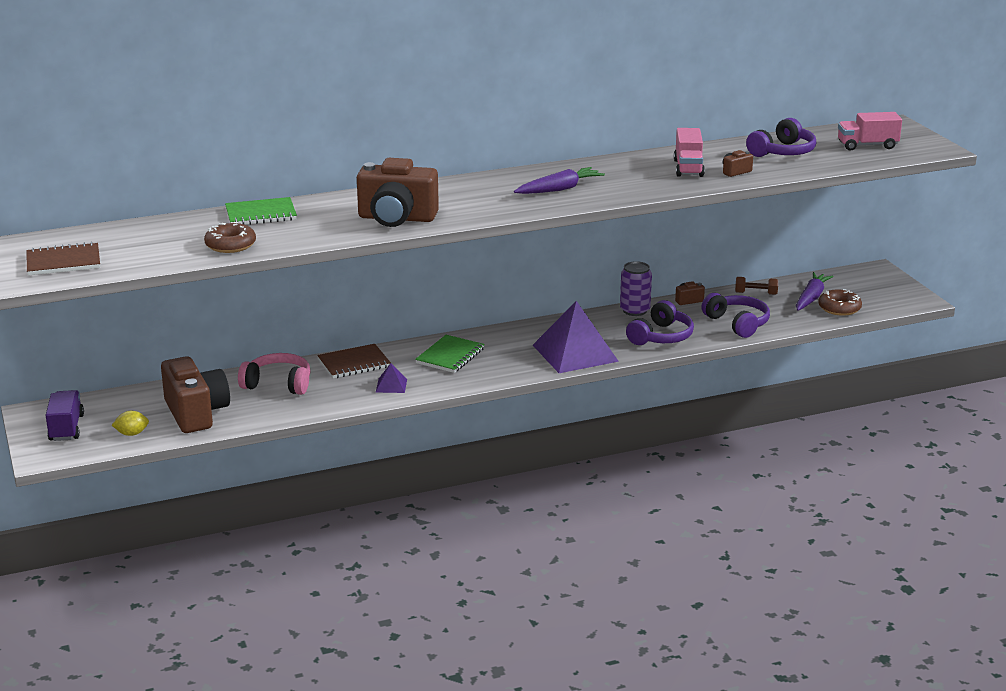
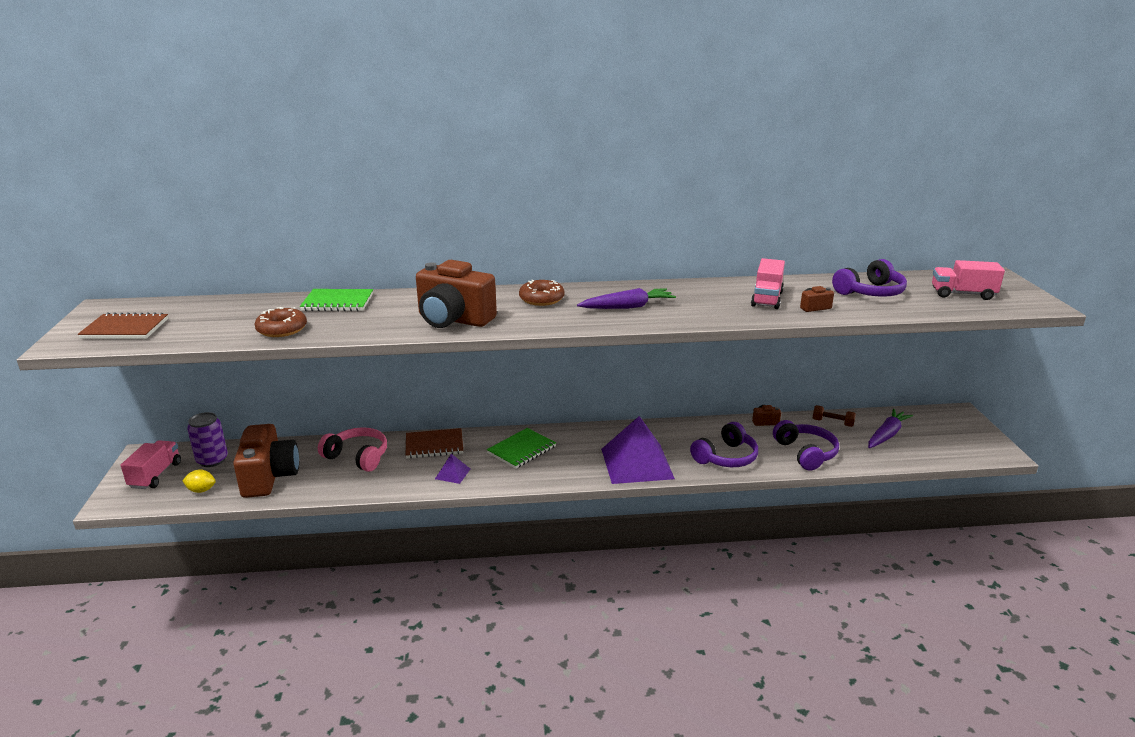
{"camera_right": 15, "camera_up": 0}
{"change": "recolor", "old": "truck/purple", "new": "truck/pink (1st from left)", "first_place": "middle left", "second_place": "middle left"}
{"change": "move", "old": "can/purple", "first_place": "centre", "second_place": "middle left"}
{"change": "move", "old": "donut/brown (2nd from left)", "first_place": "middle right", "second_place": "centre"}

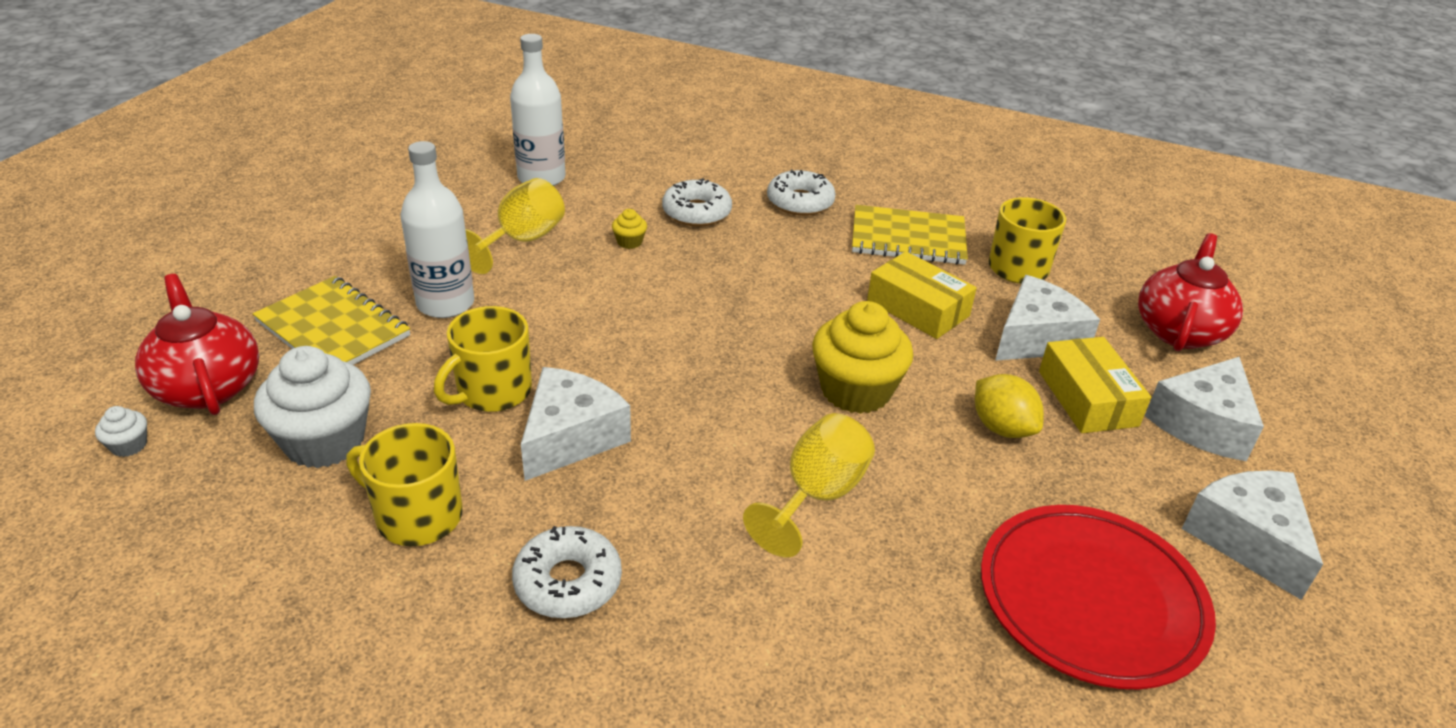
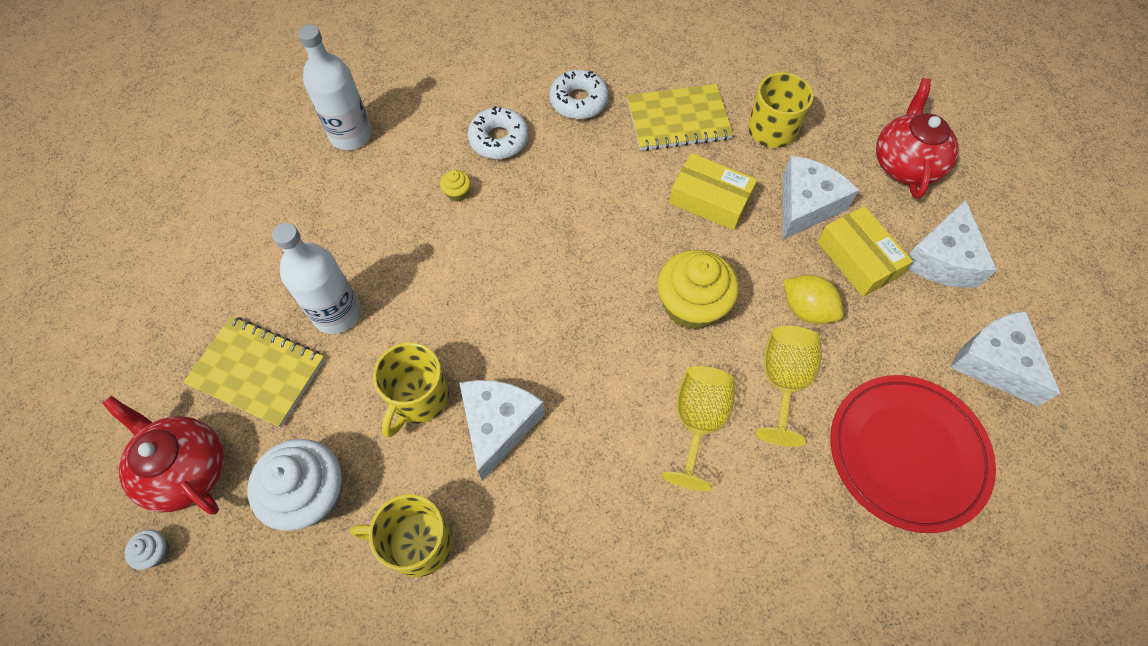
{"camera_right": -15, "camera_up": 25}
{"change": "move", "old": "goblet/yellow (1st from left in the first image)", "new": "goblet/yellow (2nd from left)", "first_place": "top centre", "second_place": "middle right"}
{"change": "delete", "old": "donut/white (1st from left)", "first_place": "bottom centre"}

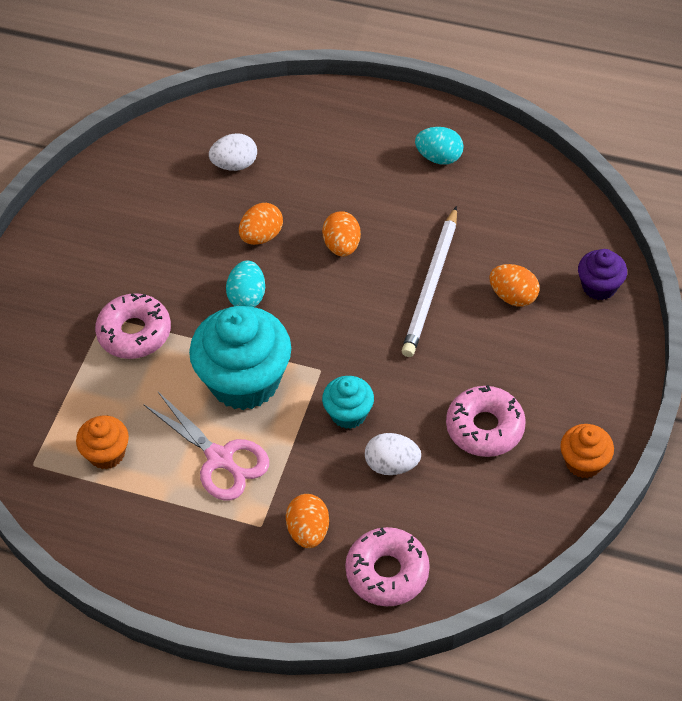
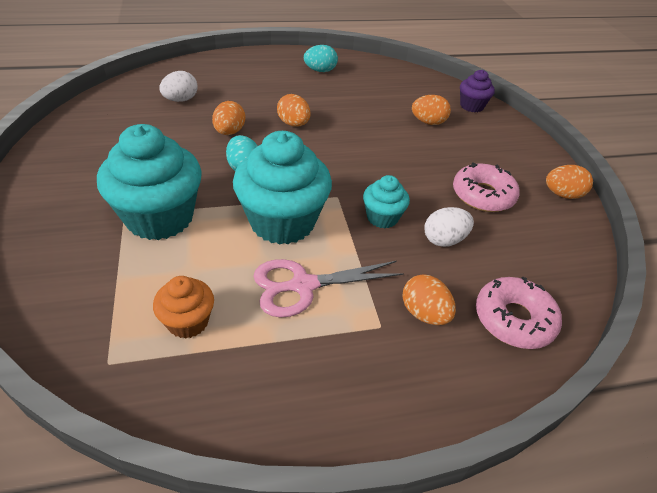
{"camera_right": -35, "camera_up": -10}
{"change": "replace", "old": "donut/pink (1st from left)", "new": "cupcake/turquoise (1st from left)", "first_place": "middle left", "second_place": "middle left"}
{"change": "rotate", "old": "scissors/pink", "first_place": "middle left", "second_place": "centre", "degrees": 150}
{"change": "replace", "old": "cupcake/orange (2nd from left)", "new": "egg/orange (5th from left)", "first_place": "middle right", "second_place": "middle right"}
{"change": "delete", "old": "pencil/white", "first_place": "centre"}

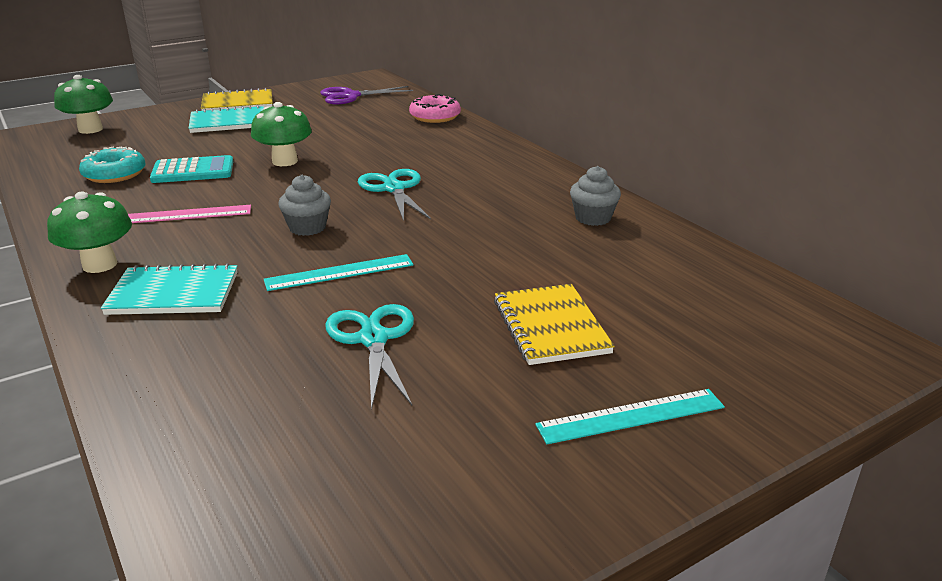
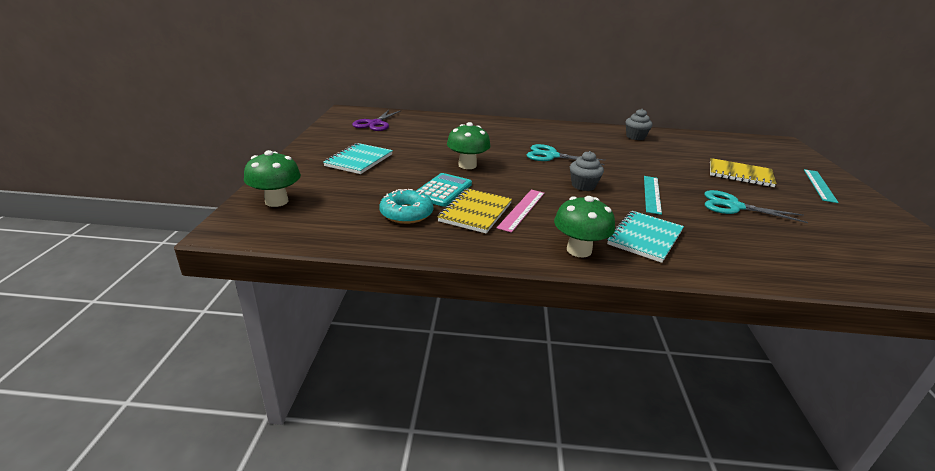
{"camera_right": -55, "camera_up": 0}
{"change": "move", "old": "notebook/yellow (1st from left)", "first_place": "top left", "second_place": "centre"}
{"change": "delete", "old": "donut/pink", "first_place": "top centre"}

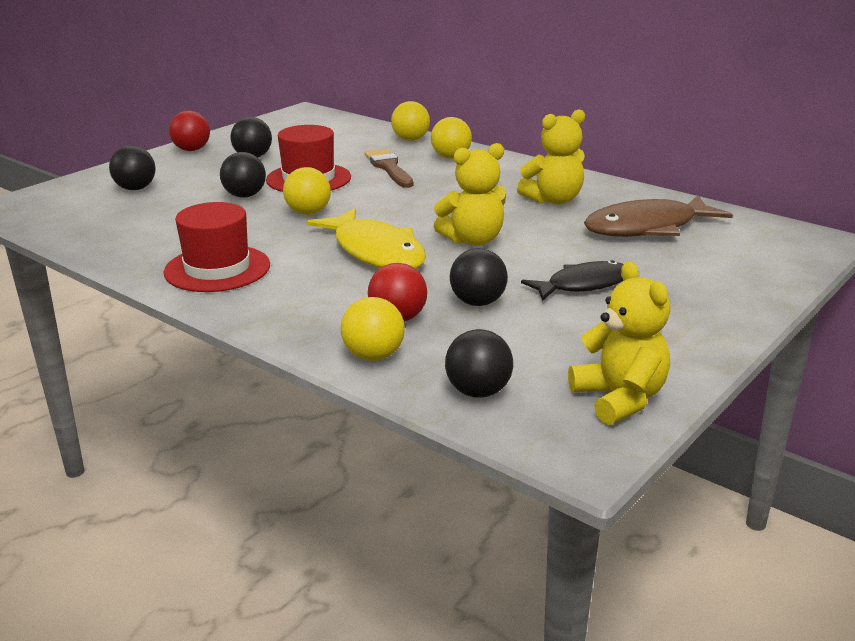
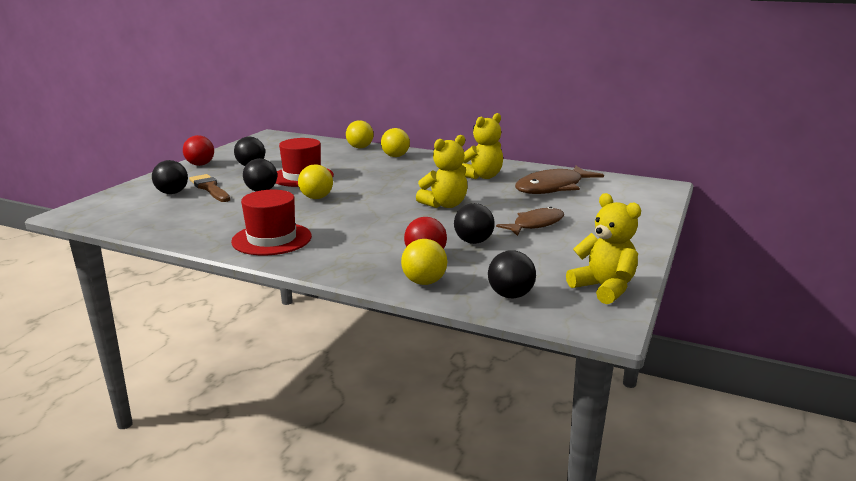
{"camera_right": -15, "camera_up": -5}
{"change": "move", "old": "brush/brown", "first_place": "top centre", "second_place": "middle left"}
{"change": "recolor", "old": "fish/black", "new": "fish/brown (1st from left)", "first_place": "middle right", "second_place": "centre"}
{"change": "delete", "old": "fish/yellow", "first_place": "centre"}

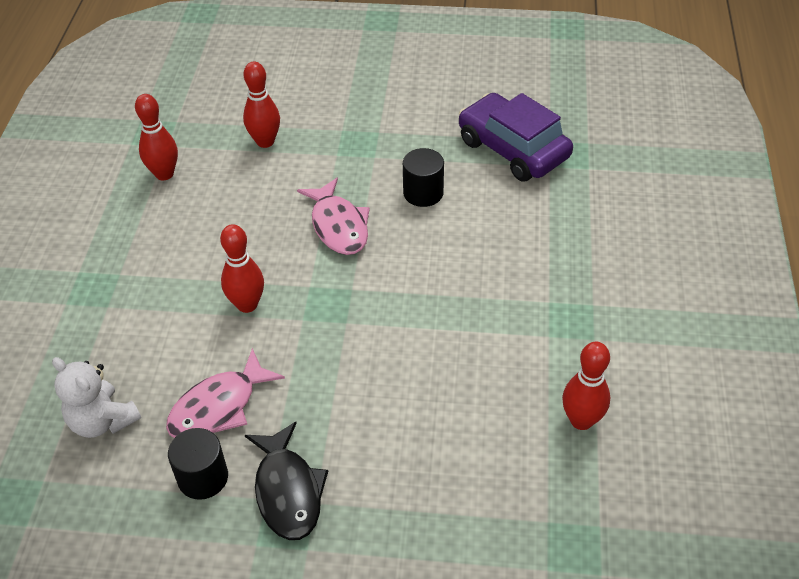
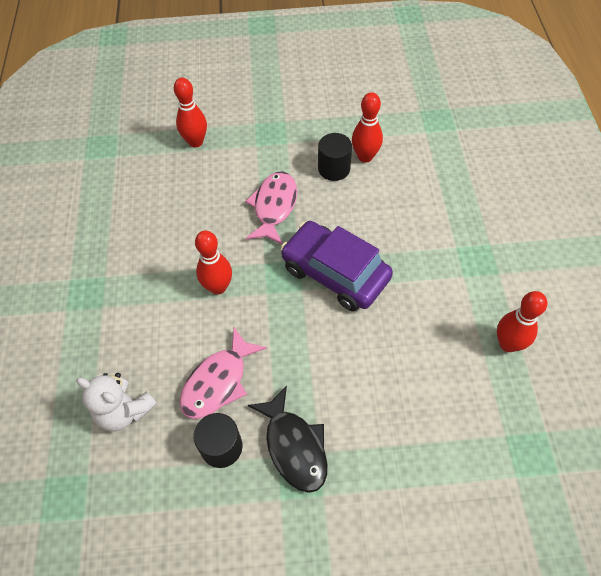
{"camera_right": -10, "camera_up": 10}
{"change": "rotate", "old": "fish/pink (2nd from left)", "first_place": "centre", "second_place": "centre", "degrees": -135}
{"change": "move", "old": "car/purple", "first_place": "top centre", "second_place": "centre"}
{"change": "move", "old": "bowling pin/red (1st from left in the first image)", "new": "bowling pin/red (3rd from left)", "first_place": "top left", "second_place": "top centre"}

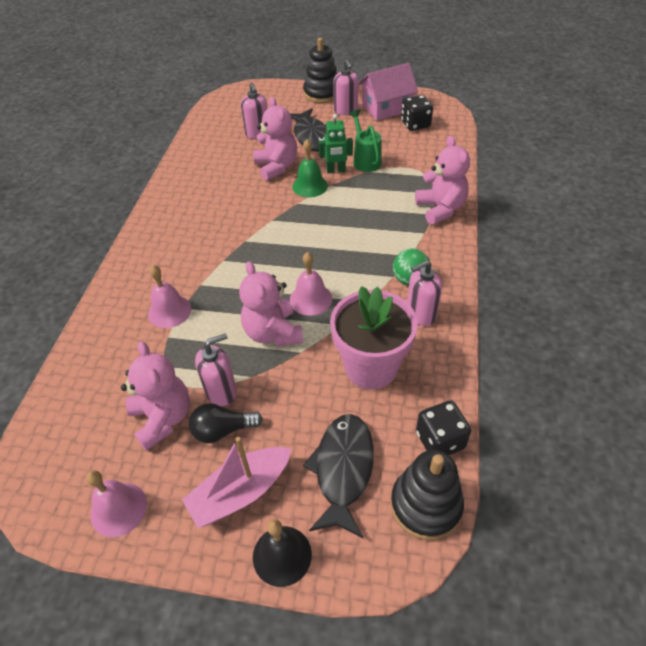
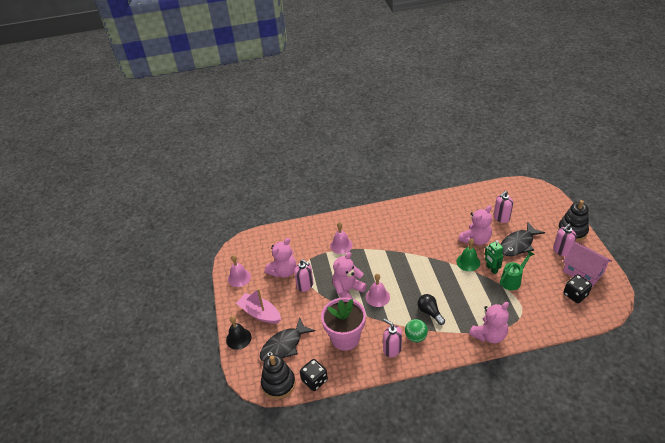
{"camera_right": 70, "camera_up": -5}
{"change": "rotate", "old": "fish/black (2nd from left in the first image)", "first_place": "bottom centre", "second_place": "bottom centre", "degrees": 150}
{"change": "move", "old": "light bulb/black", "first_place": "centre", "second_place": "bottom centre"}

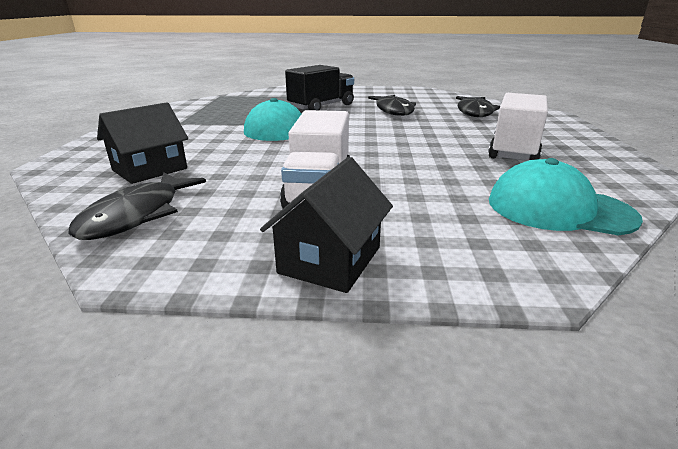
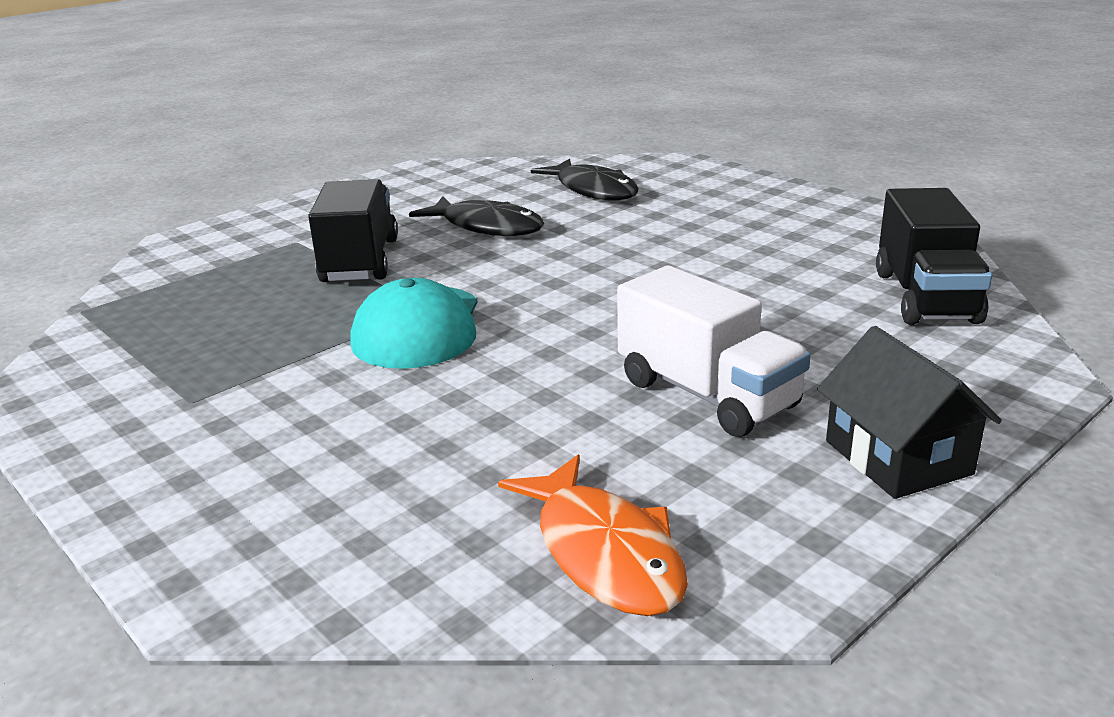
{"camera_right": -45, "camera_up": 0}
{"change": "recolor", "old": "fish/black (1st from left)", "new": "fish/orange", "first_place": "middle left", "second_place": "bottom centre"}
{"change": "replace", "old": "cap/turquoise (2nd from left)", "new": "truck/black (2nd from left)", "first_place": "middle right", "second_place": "middle right"}
{"change": "delete", "old": "house/black (1st from left)", "first_place": "top left"}
{"change": "delete", "old": "truck/white (2nd from left)", "first_place": "top right"}

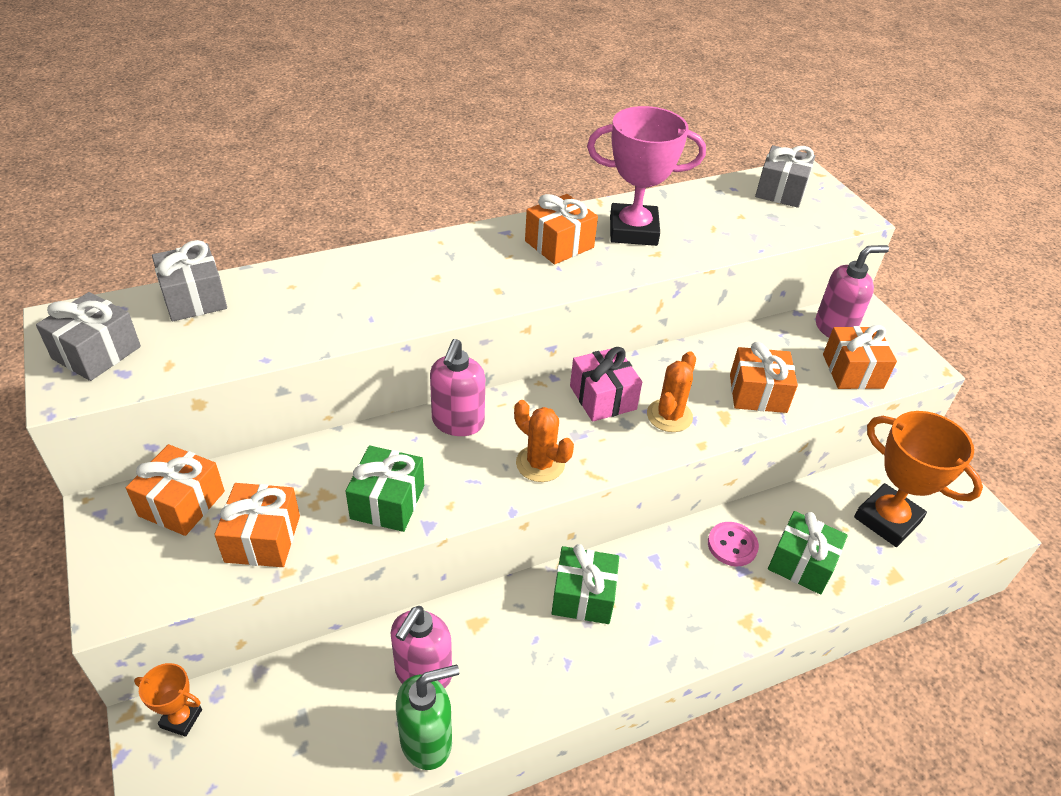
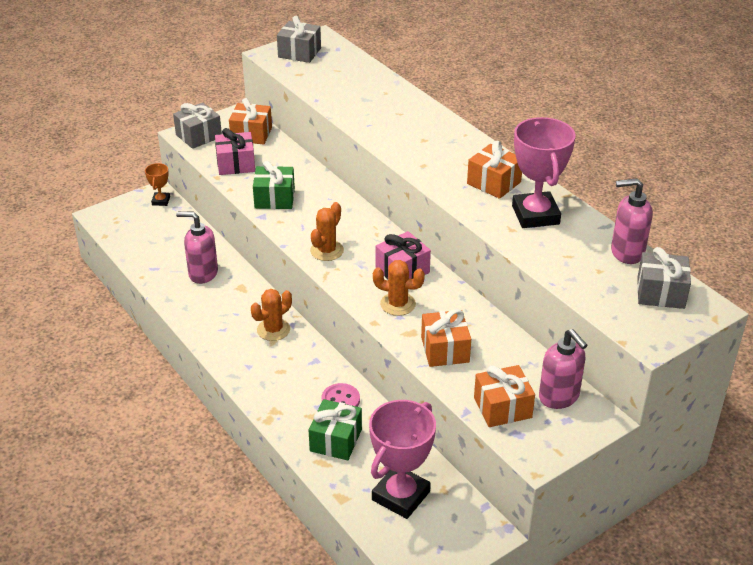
{"camera_right": 80, "camera_up": -5}
{"change": "move", "old": "gift/grey (2nd from left in the first image)", "new": "gift/grey (1st from left)", "first_place": "middle left", "second_place": "top left"}
{"change": "recolor", "old": "gift/orange (2nd from left)", "new": "gift/pink (1st from left)", "first_place": "middle left", "second_place": "top left"}
{"change": "replace", "old": "gift/green (2nd from left)", "new": "cactus/orange (1st from left)", "first_place": "bottom centre", "second_place": "centre"}
{"change": "recolor", "old": "trophy/orange (2nd from left)", "new": "trophy/pink (1st from left)", "first_place": "middle right", "second_place": "bottom centre"}
{"change": "move", "old": "soap dispenser/pink (2nd from left in the first image)", "new": "soap dispenser/pink (3rd from left)", "first_place": "centre", "second_place": "middle right"}
{"change": "delete", "old": "soap dispenser/green", "first_place": "bottom centre"}

